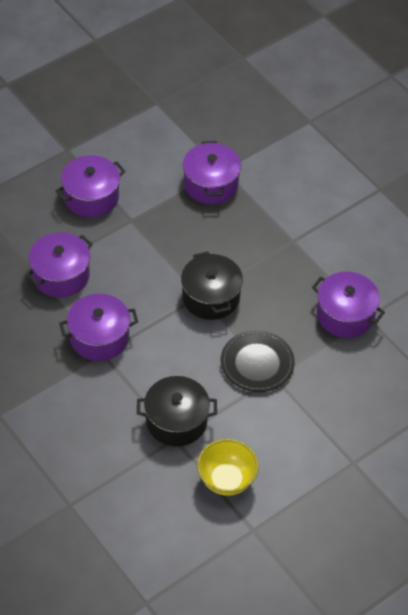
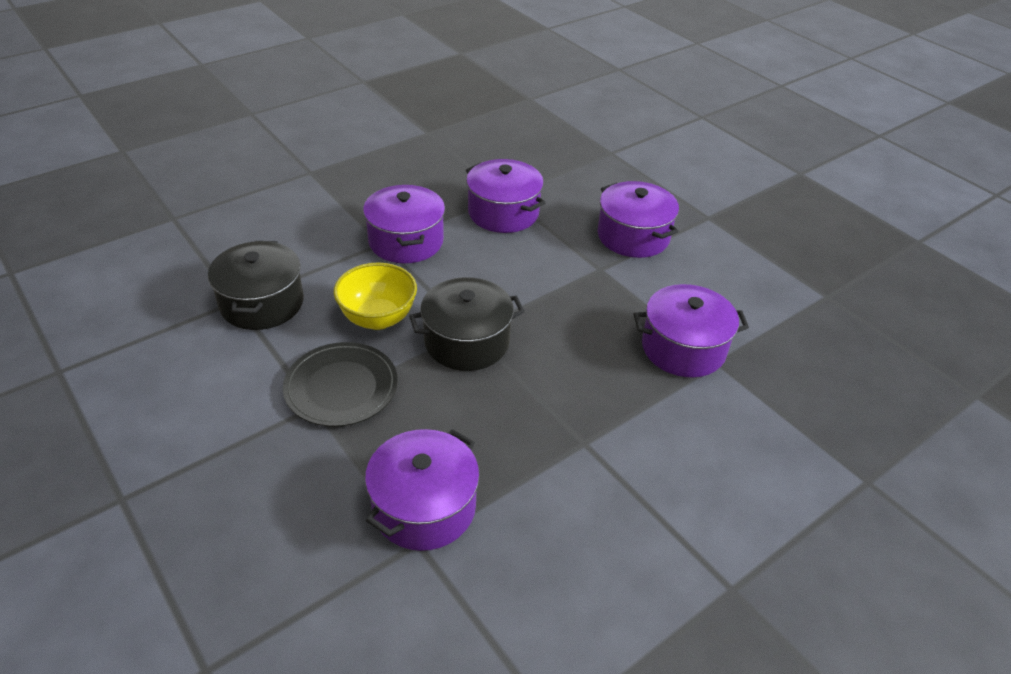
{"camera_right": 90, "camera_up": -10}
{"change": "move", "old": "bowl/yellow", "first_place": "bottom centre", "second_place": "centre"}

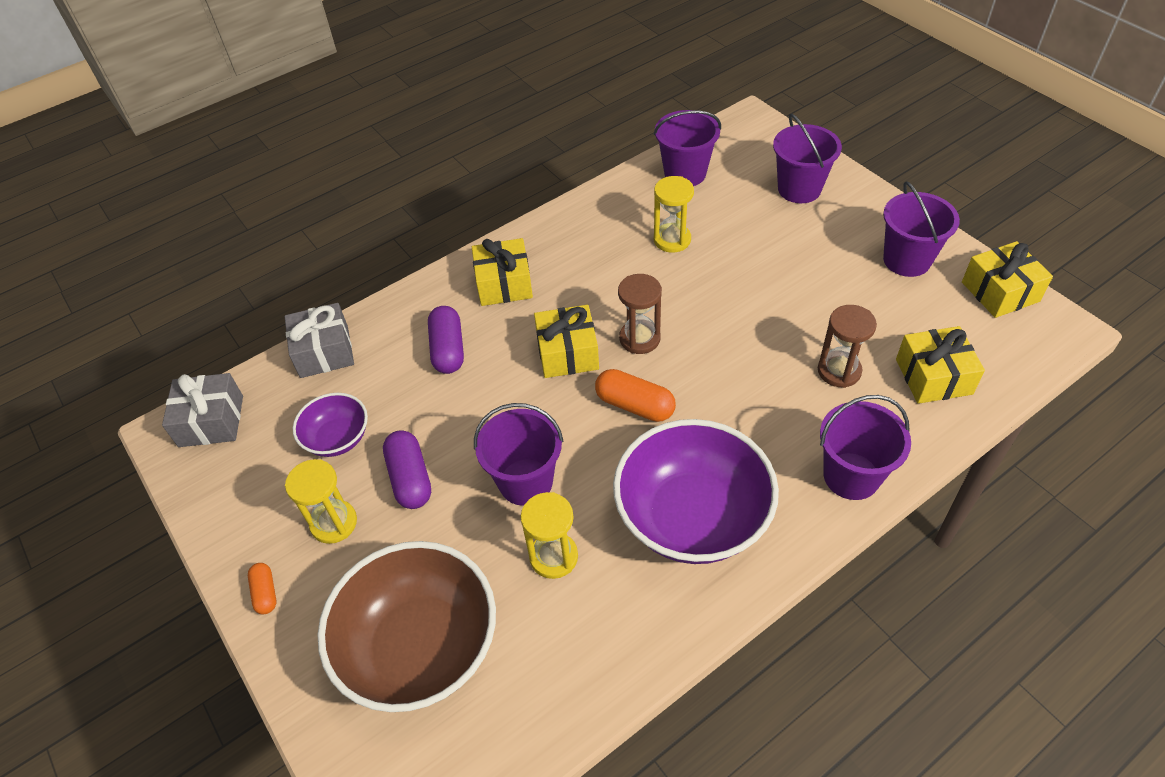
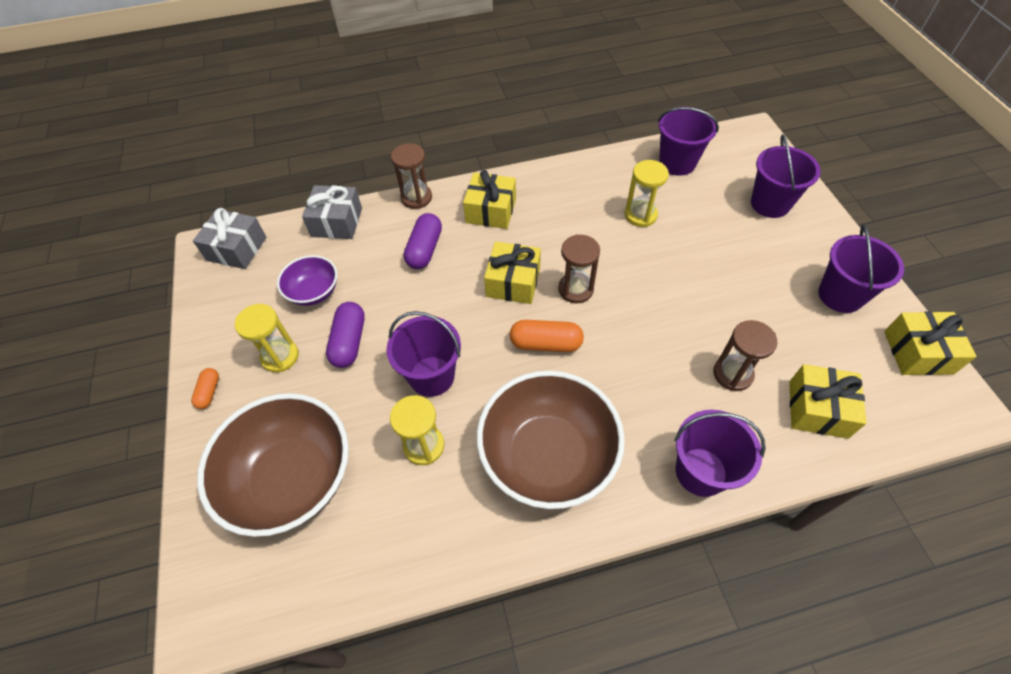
{"camera_right": 20, "camera_up": 5}
{"change": "insert", "new": "hourglass/brown (1st from left)", "second_place": "top centre"}
{"change": "recolor", "old": "bowl/purple (2nd from left)", "new": "bowl/brown (2nd from left)", "first_place": "centre", "second_place": "centre"}
{"change": "rotate", "old": "capsule/orange (2nd from left)", "first_place": "centre", "second_place": "centre", "degrees": -45}

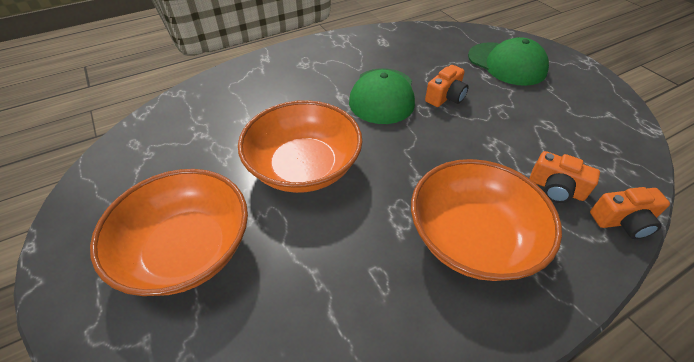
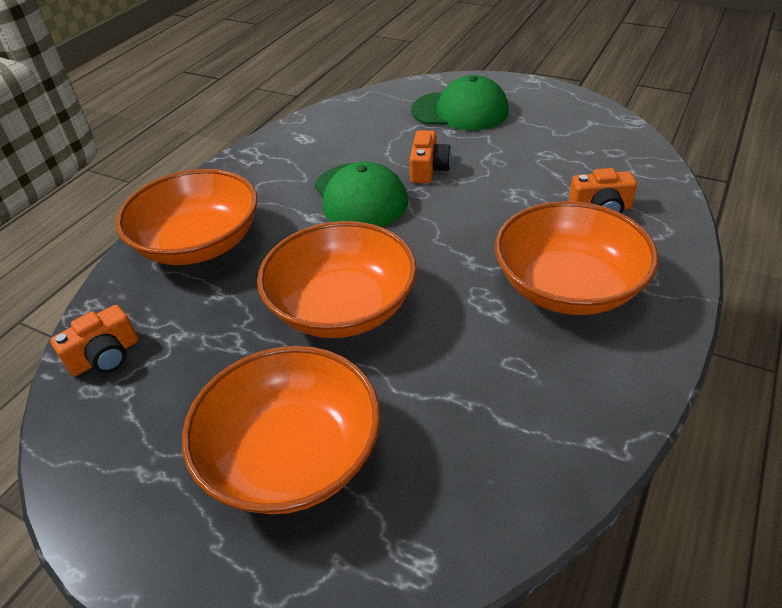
{"camera_right": -30, "camera_up": -5}
{"change": "move", "old": "camera/orange (3rd from left in the first image)", "new": "camera/orange (1st from left)", "first_place": "middle right", "second_place": "middle left"}
{"change": "insert", "new": "bowl/orange (1st from left)", "second_place": "middle left"}

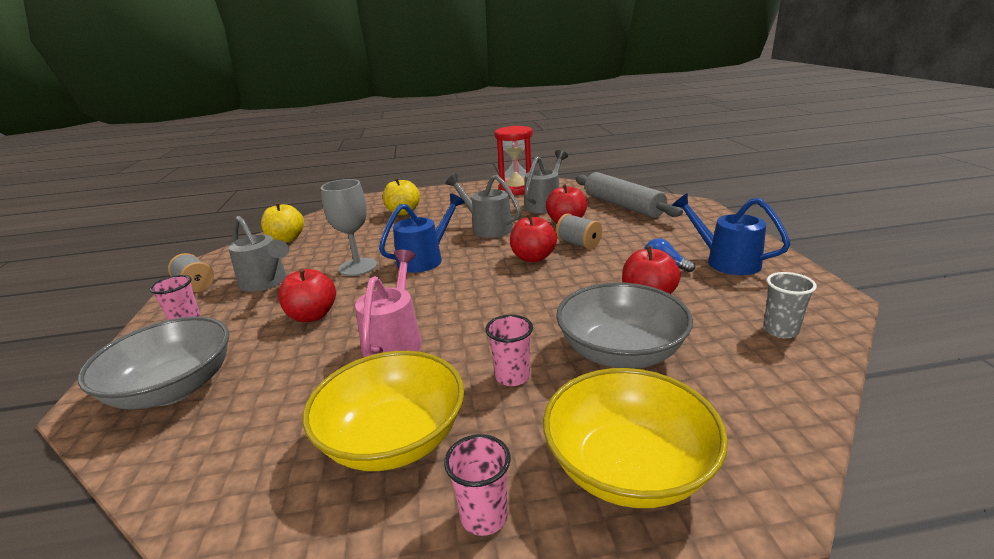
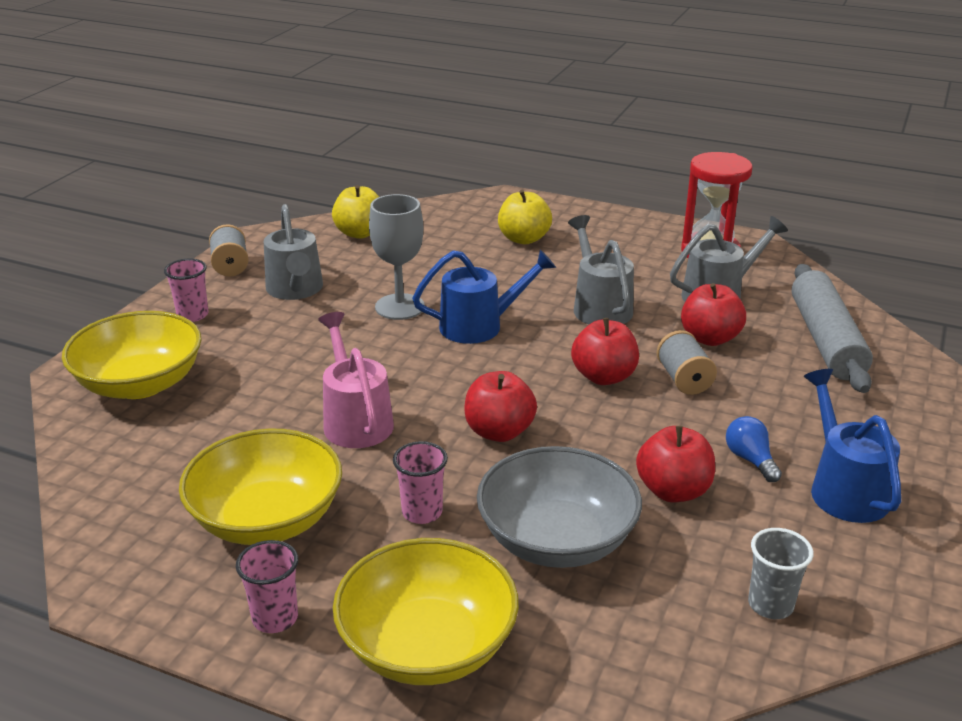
{"camera_right": 30, "camera_up": 5}
{"change": "recolor", "old": "bowl/grey (1st from left)", "new": "bowl/yellow (1st from left)", "first_place": "middle left", "second_place": "middle left"}
{"change": "rotate", "old": "watering can/pink", "first_place": "centre", "second_place": "centre", "degrees": -60}
{"change": "move", "old": "apple/red (1st from left)", "first_place": "middle left", "second_place": "centre"}

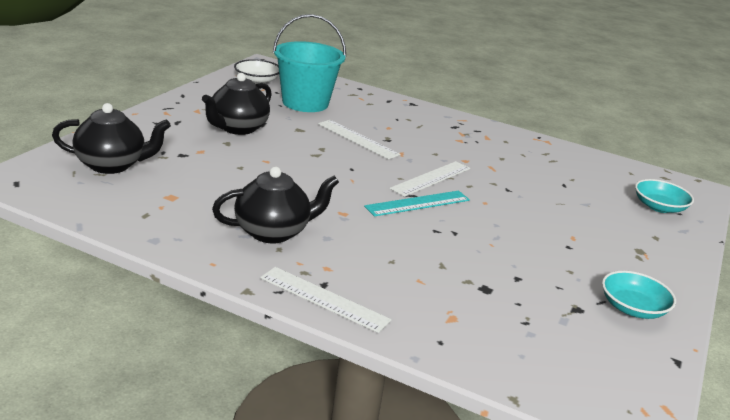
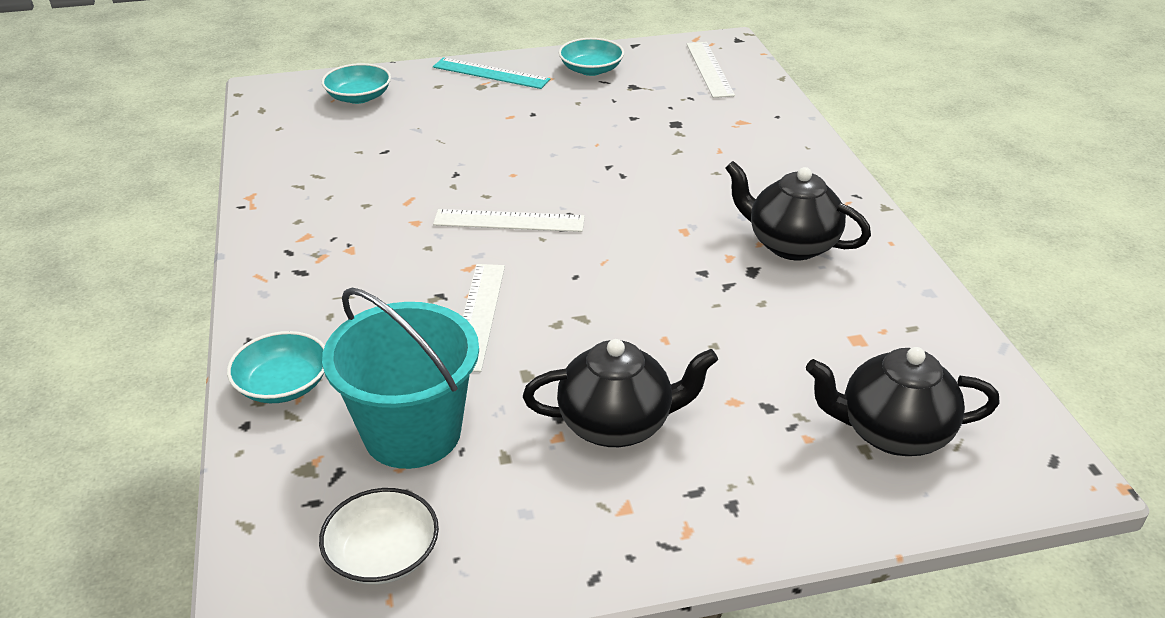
{"camera_right": -125, "camera_up": 10}
{"change": "insert", "new": "bowl/turquoise (1st from left)", "second_place": "middle left"}
{"change": "move", "old": "ruler/turquoise", "first_place": "centre", "second_place": "top centre"}
{"change": "move", "old": "ruler/white (1st from left in the first image)", "new": "ruler/white (3rd from left)", "first_place": "bottom centre", "second_place": "top centre"}
{"change": "rotate", "old": "teapot/black (1st from left in the first image)", "first_place": "top left", "second_place": "middle right", "degrees": -45}

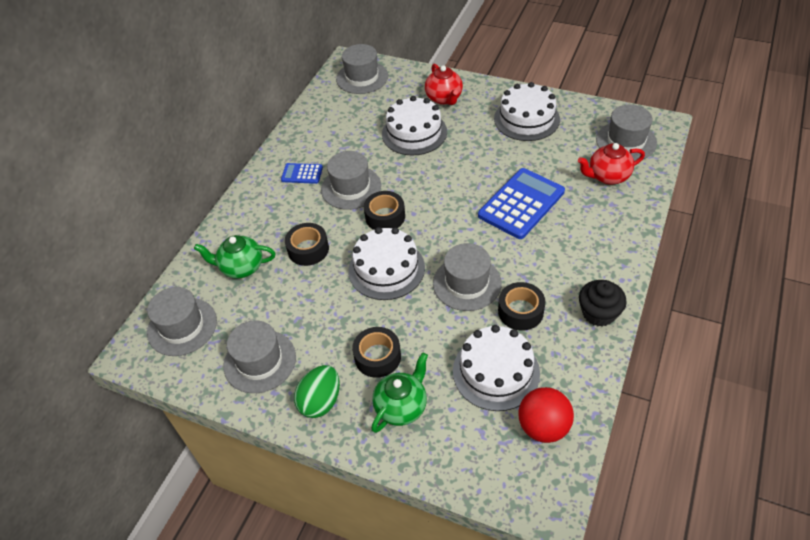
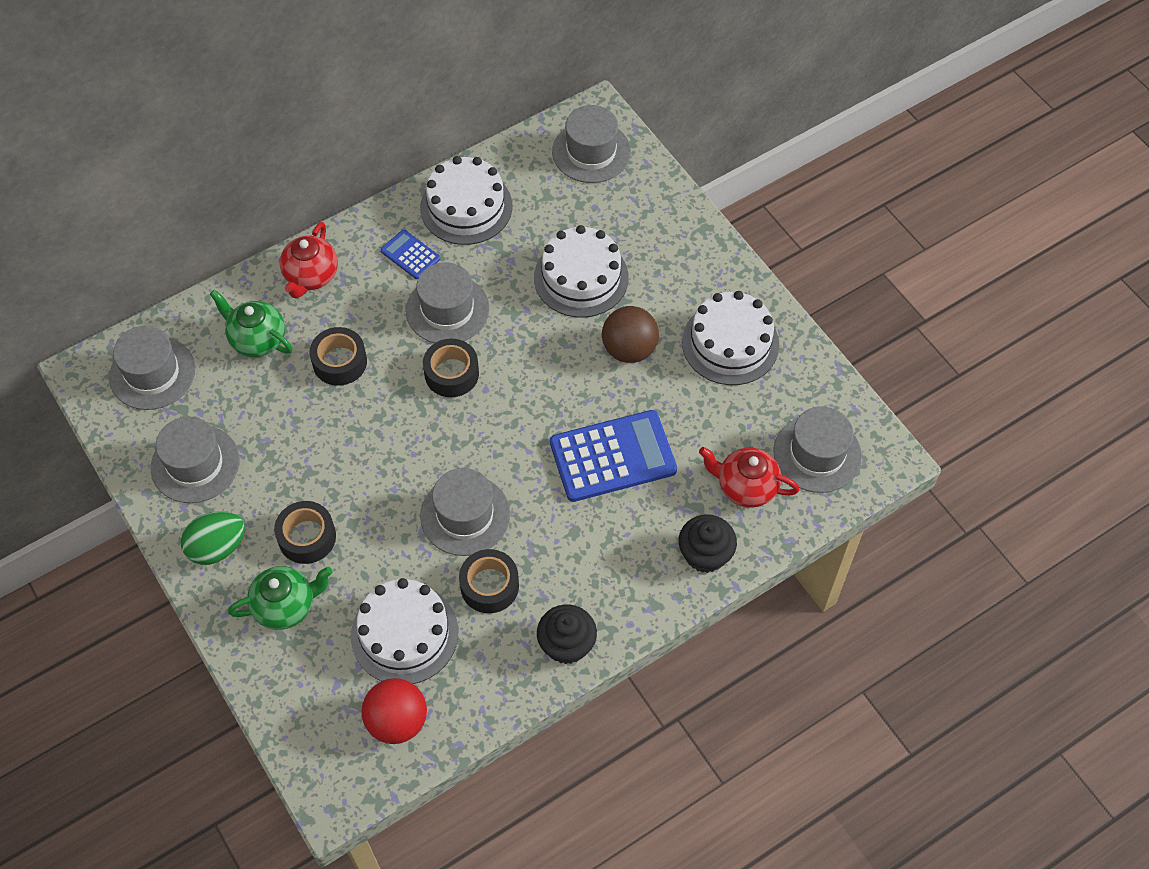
{"camera_right": 30, "camera_up": 10}
{"change": "move", "old": "teapot/red (1st from left)", "first_place": "top centre", "second_place": "top left"}
{"change": "move", "old": "cake/white (1st from left in the first image)", "new": "cake/white (2nd from left)", "first_place": "centre", "second_place": "top centre"}
{"change": "insert", "new": "ball/brown", "second_place": "centre"}
{"change": "insert", "new": "cupcake/black (2nd from left)", "second_place": "centre"}

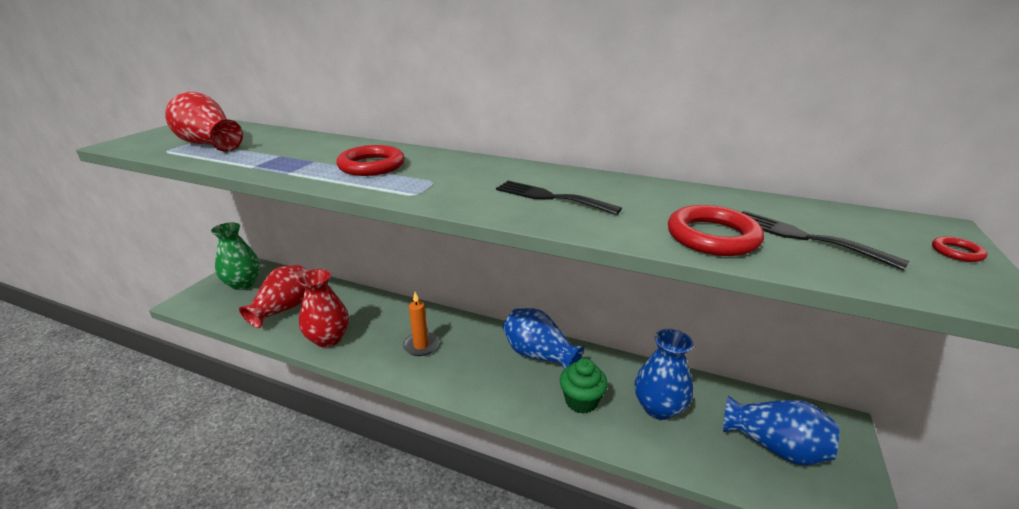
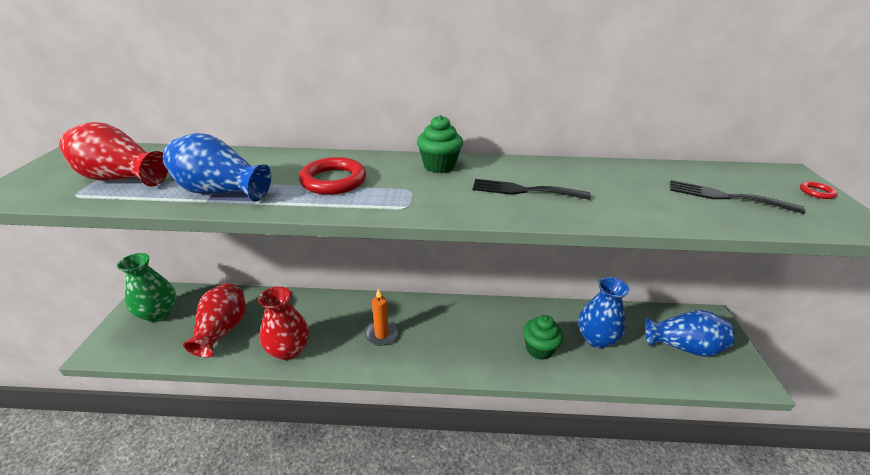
{"camera_right": -20, "camera_up": 5}
{"change": "move", "old": "vase/blue (1st from left)", "first_place": "centre", "second_place": "middle left"}
{"change": "insert", "new": "cupcake/green (1st from left)", "second_place": "top centre"}
{"change": "delete", "old": "ring/red (2nd from left)", "first_place": "middle right"}

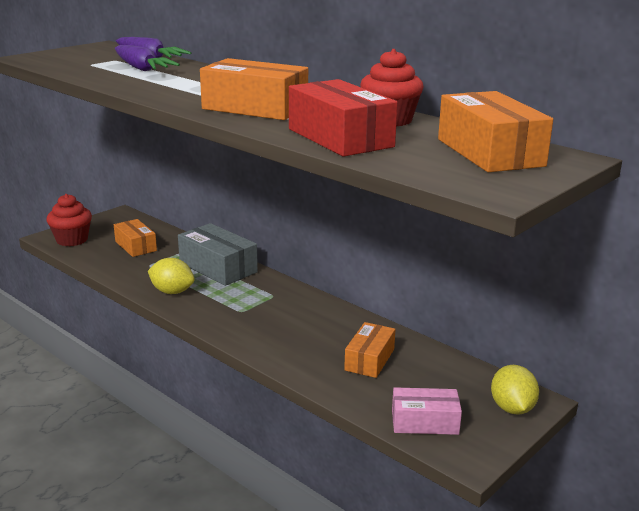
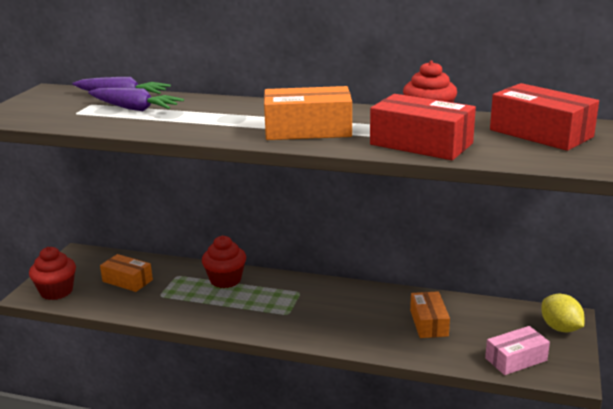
{"camera_right": -25, "camera_up": 0}
{"change": "replace", "old": "box/grey", "new": "cupcake/red (2nd from left)", "first_place": "centre", "second_place": "centre"}
{"change": "recolor", "old": "box/orange (4th from left)", "new": "box/red (2nd from left)", "first_place": "top right", "second_place": "top right"}
{"change": "delete", "old": "lemon/yellow (1st from left)", "first_place": "middle left"}

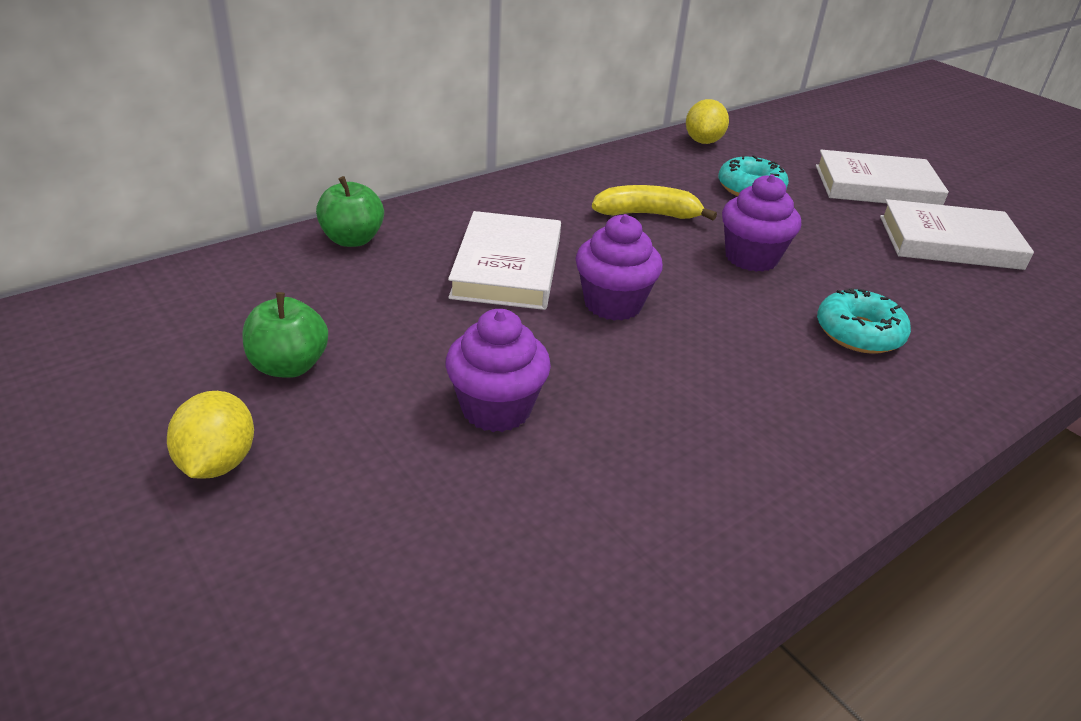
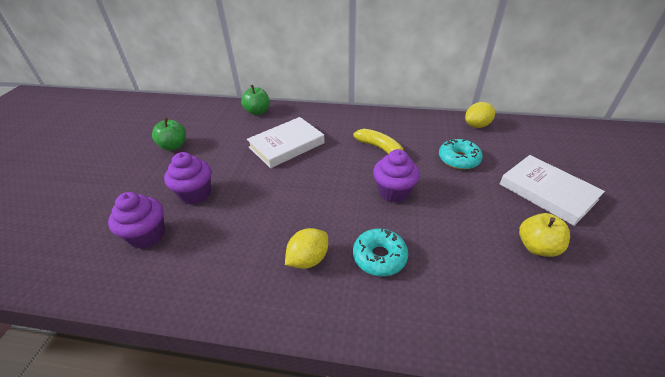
{"camera_right": 50, "camera_up": 5}
{"change": "move", "old": "cupcake/purple (2nd from left in the first image)", "new": "cupcake/purple (1st from left)", "first_place": "centre", "second_place": "middle left"}
{"change": "move", "old": "lemon/yellow (1st from left)", "first_place": "middle left", "second_place": "centre"}
{"change": "replace", "old": "book/white (3rd from left)", "new": "apple/yellow", "first_place": "top right", "second_place": "middle right"}

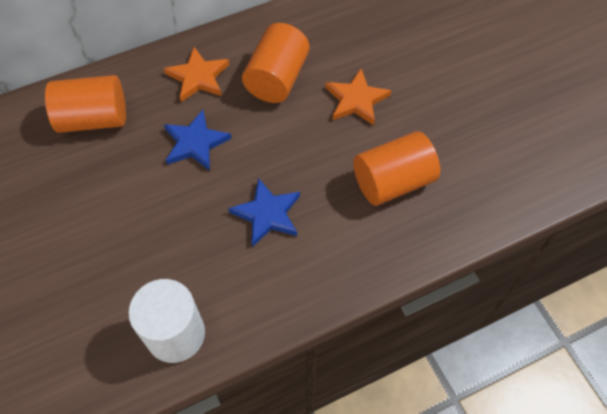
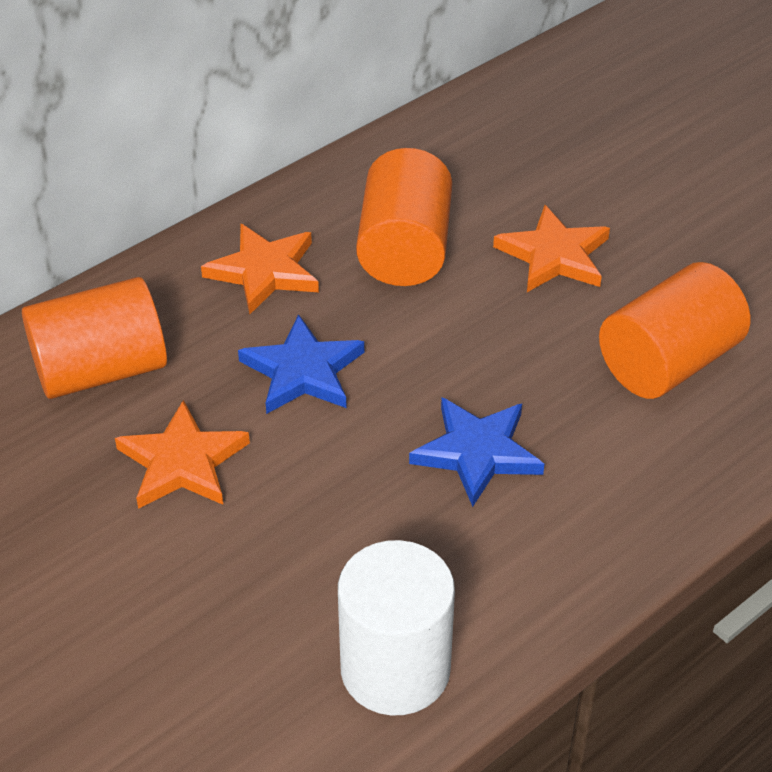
{"camera_right": -15, "camera_up": -15}
{"change": "insert", "new": "star/orange (1st from left)", "second_place": "middle left"}

